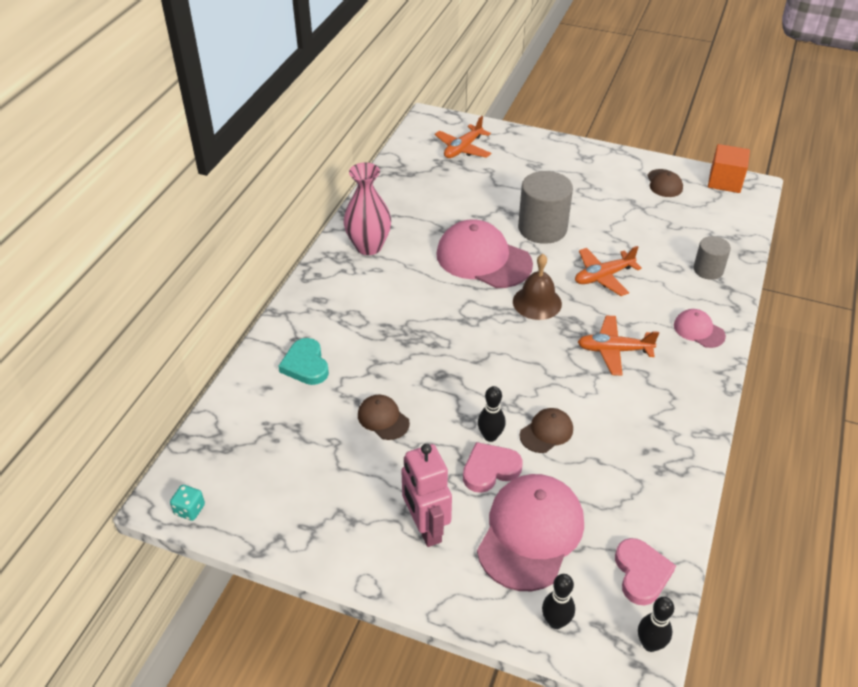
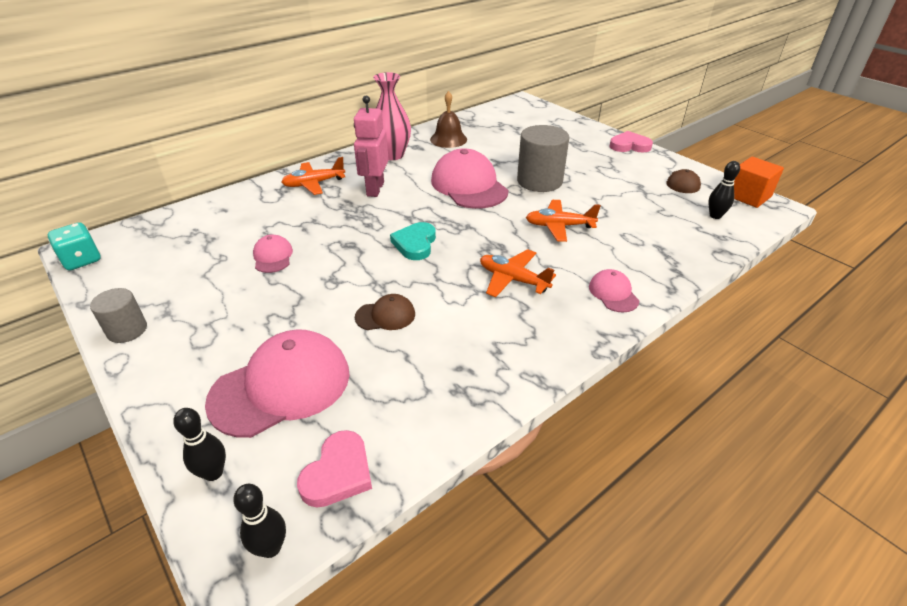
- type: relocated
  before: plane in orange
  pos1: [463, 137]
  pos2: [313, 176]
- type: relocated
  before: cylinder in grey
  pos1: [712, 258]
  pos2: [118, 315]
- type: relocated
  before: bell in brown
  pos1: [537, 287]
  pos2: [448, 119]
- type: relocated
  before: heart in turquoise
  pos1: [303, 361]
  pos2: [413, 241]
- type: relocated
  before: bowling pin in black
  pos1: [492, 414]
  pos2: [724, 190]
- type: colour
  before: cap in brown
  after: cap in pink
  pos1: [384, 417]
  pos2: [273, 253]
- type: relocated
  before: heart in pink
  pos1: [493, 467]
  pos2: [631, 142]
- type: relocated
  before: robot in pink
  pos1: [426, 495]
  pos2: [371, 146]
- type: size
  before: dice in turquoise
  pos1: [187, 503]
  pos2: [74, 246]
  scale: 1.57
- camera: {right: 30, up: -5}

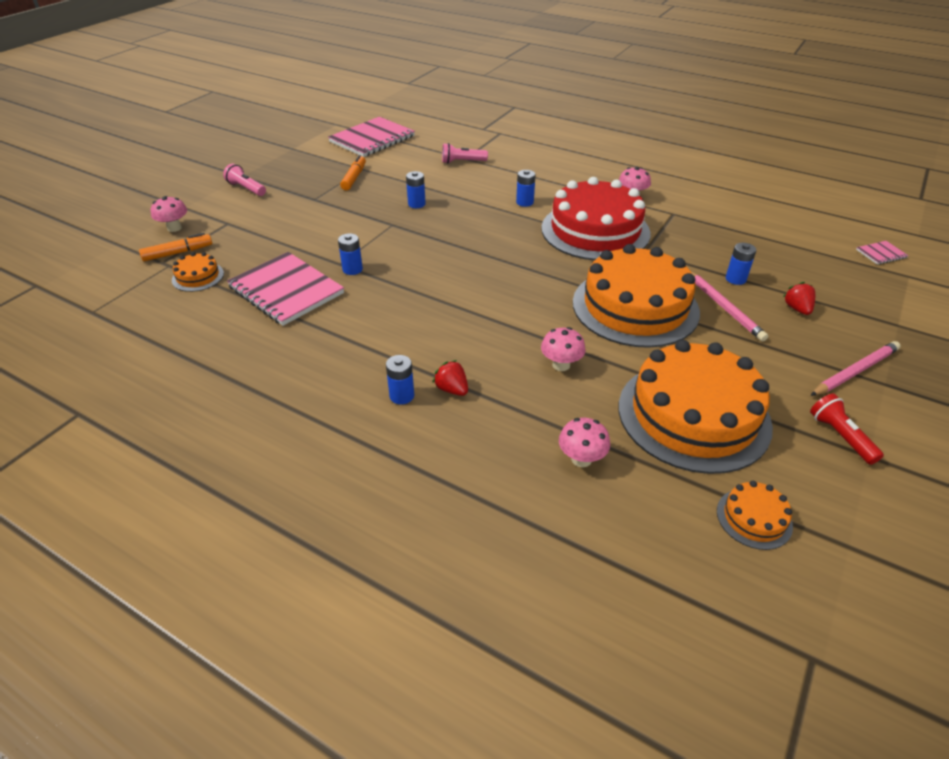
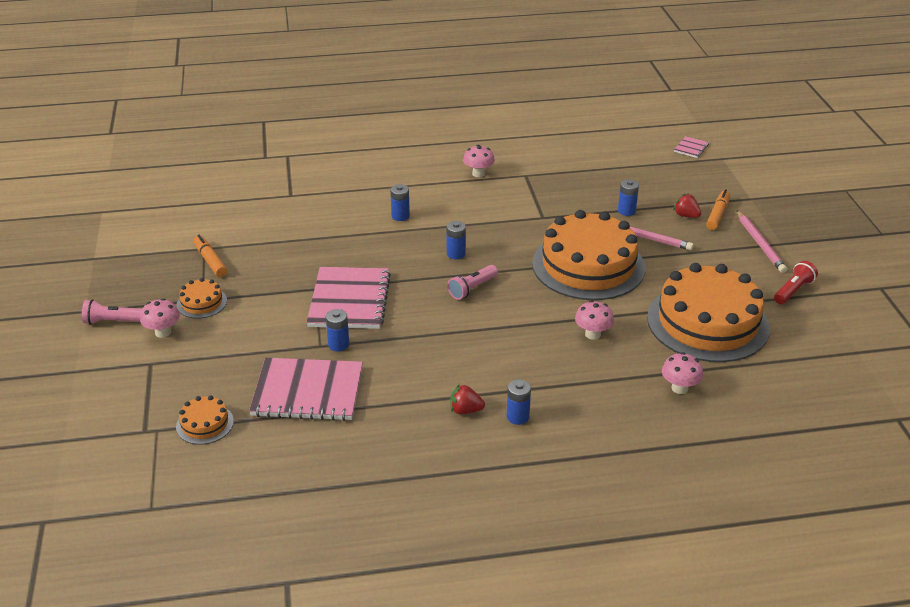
- type: relocated
  before: notebook in pink
  pos1: [371, 137]
  pos2: [349, 298]
- type: relocated
  before: flashlight in pink
  pos1: [465, 153]
  pos2: [472, 282]
- type: relocated
  before: battery in blue
  pos1: [416, 189]
  pos2: [456, 240]
- type: missing
  before: cake in red
  pos1: [596, 218]
- type: relocated
  before: mushroom in pink
  pos1: [169, 214]
  pos2: [160, 318]
- type: relocated
  before: marker in orange
  pos1: [175, 247]
  pos2: [718, 209]
- type: spun
  before: pencil in pink
  pos1: [855, 368]
  pos2: [762, 241]
  turn: 150
- type: relocated
  before: strawberry in red
  pos1: [450, 378]
  pos2: [467, 399]
- type: spun
  before: flashlight in red
  pos1: [847, 429]
  pos2: [796, 282]
  turn: 105
- type: relocated
  before: cake in orange
  pos1: [755, 515]
  pos2: [202, 298]
- camera: {right: -40, up: -5}

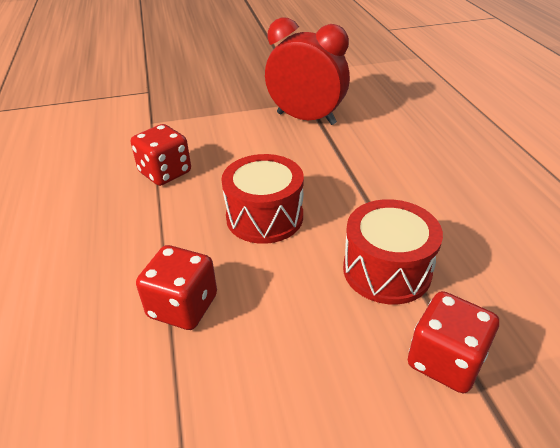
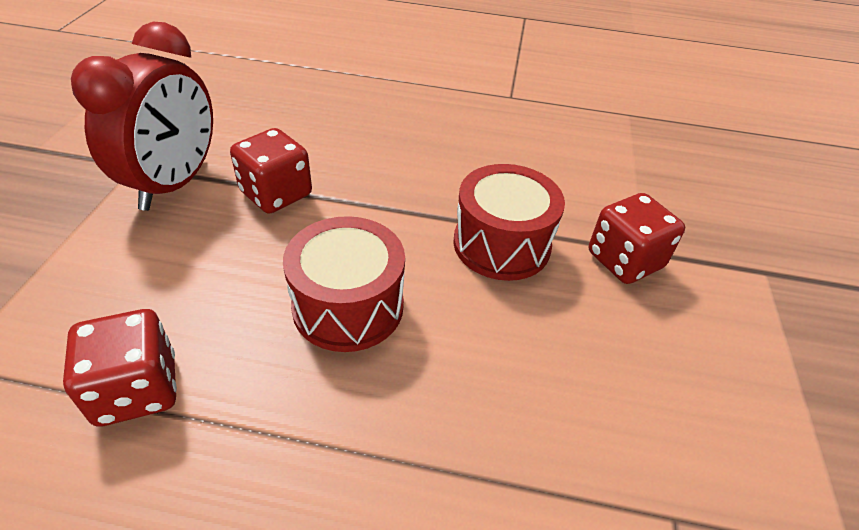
- type: spun
  before: clock in red
  pos1: [307, 71]
  pos2: [142, 116]
  turn: 150
- type: relocated
  before: dice in red
  pos1: [176, 287]
  pos2: [271, 171]
- camera: {right: -70, up: 5}

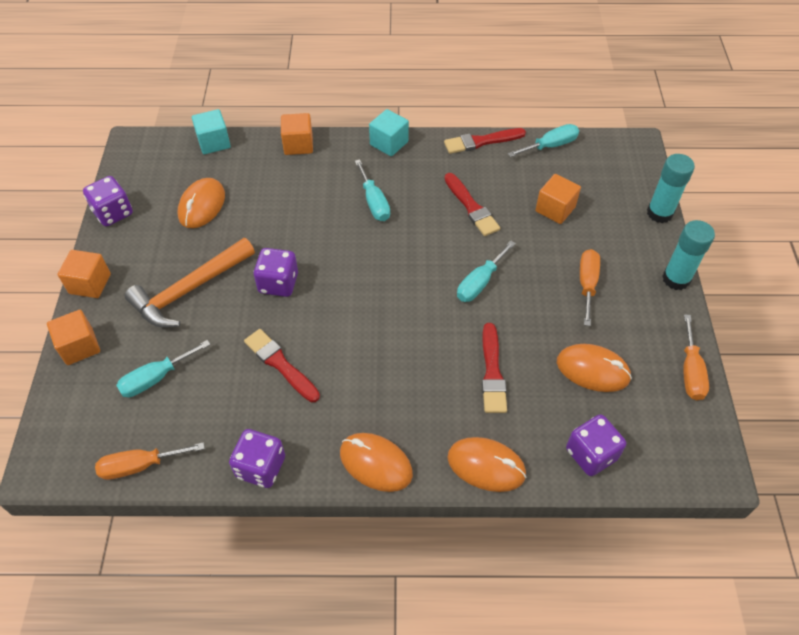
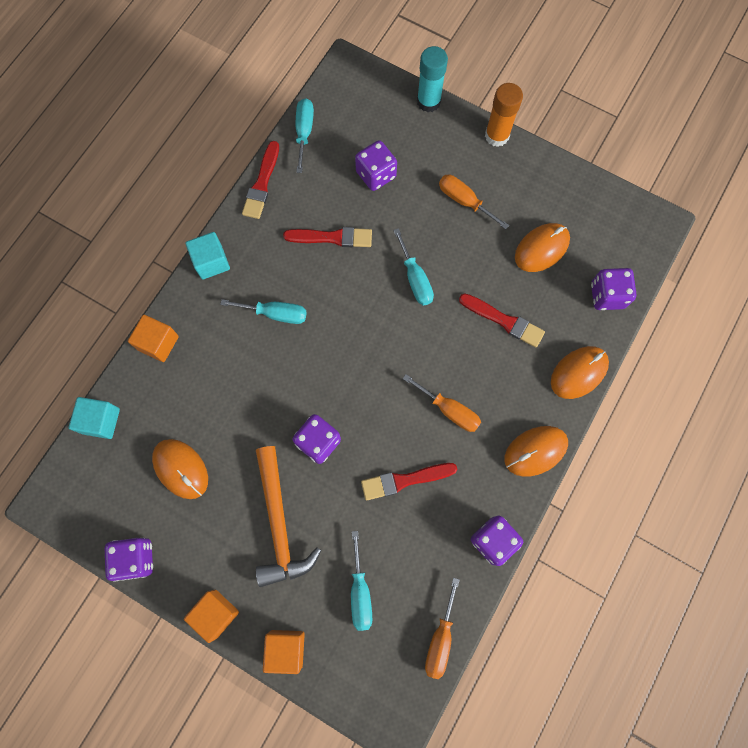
- type: exchanged
  before: cube in orange
  after: dice in purple
  pos1: [558, 199]
  pos2: [376, 165]
- type: colour
  before: glue stick in turquoise
  after: glue stick in orange
  pos1: [688, 255]
  pos2: [504, 115]
- type: relocated
  before: screwdriver in orange
  pos1: [696, 357]
  pos2: [442, 403]
- camera: {right: -60, up: 20}

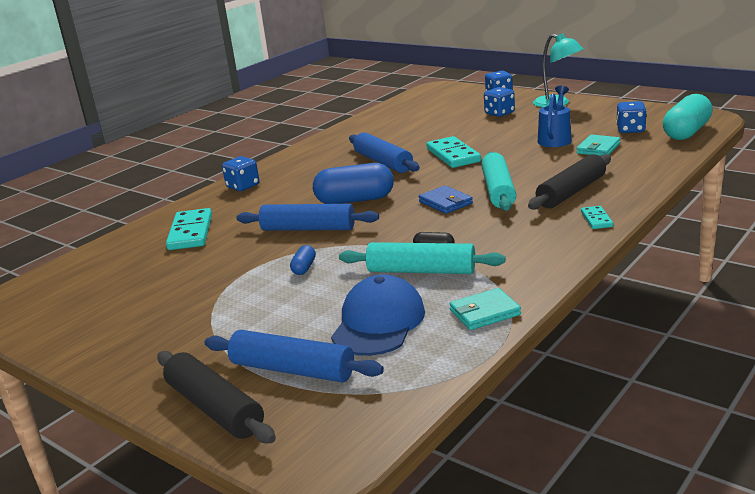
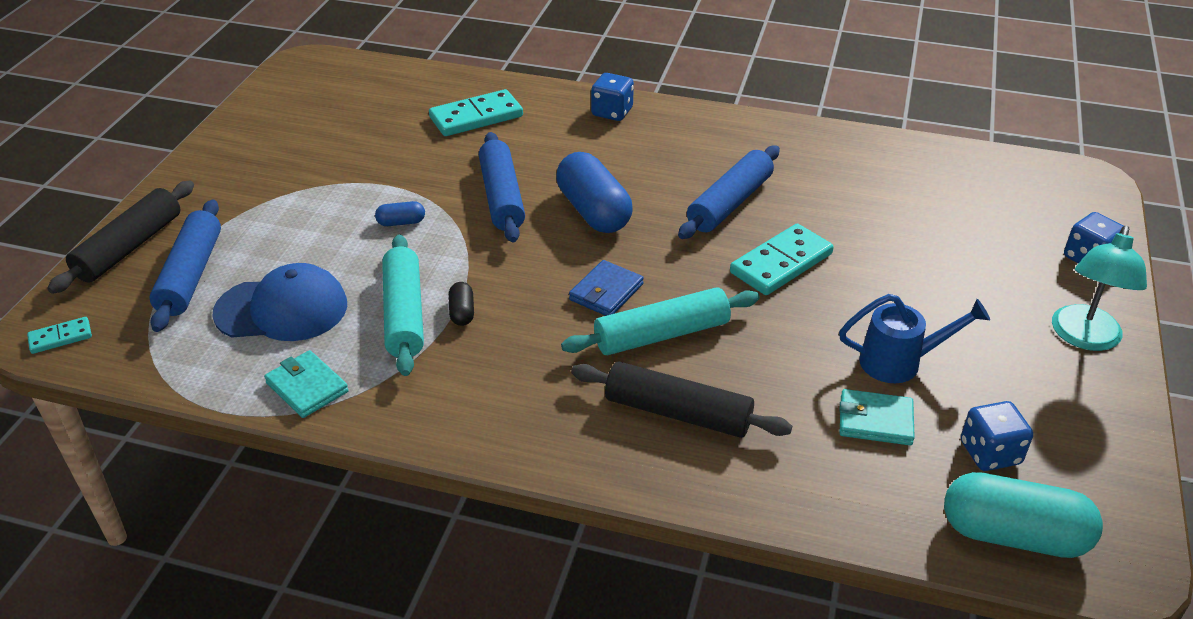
- type: missing
  before: dice in blue
  pos1: [499, 102]
- type: relocated
  before: domino in turquoise
  pos1: [597, 217]
  pos2: [59, 335]
- camera: {right: 65, up: 15}

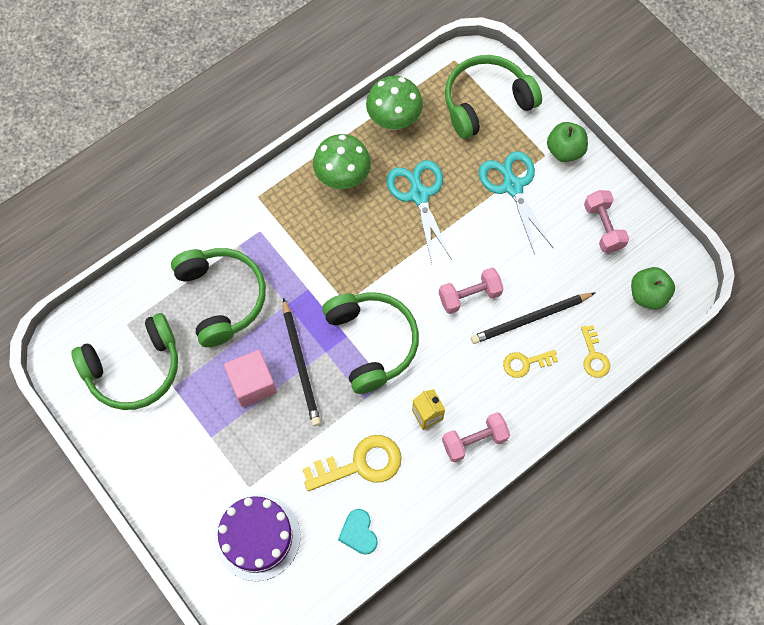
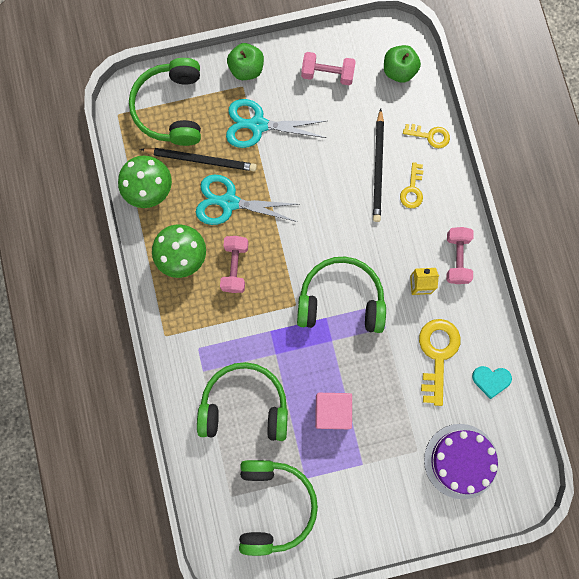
- type: relocated
  before: dumbbell in pink
  pos1: [471, 290]
  pos2: [234, 264]
- type: relocated
  before: pencil in black
  pos1: [302, 362]
  pos2: [198, 159]
- camera: {right: -65, up: 10}

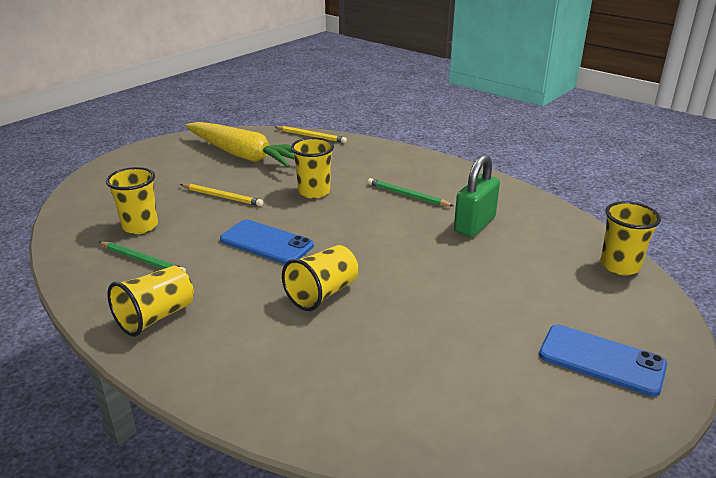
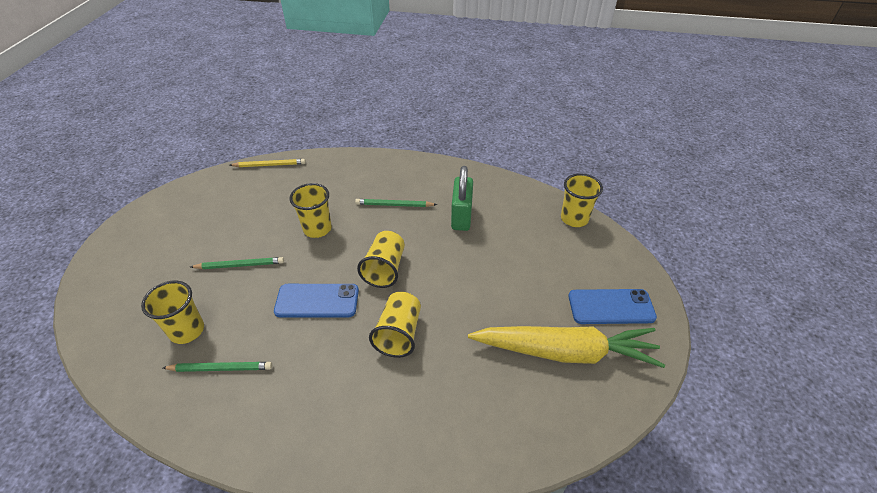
- type: relocated
  before: carrot in yellow
  pos1: [240, 145]
  pos2: [566, 347]
- type: colour
  before: pencil in yellow
  after: pencil in green
  pos1: [221, 195]
  pos2: [237, 263]
- type: relocated
  before: cup in yellow
  pos1: [150, 301]
  pos2: [381, 259]
- camera: {right: -30, up: 15}

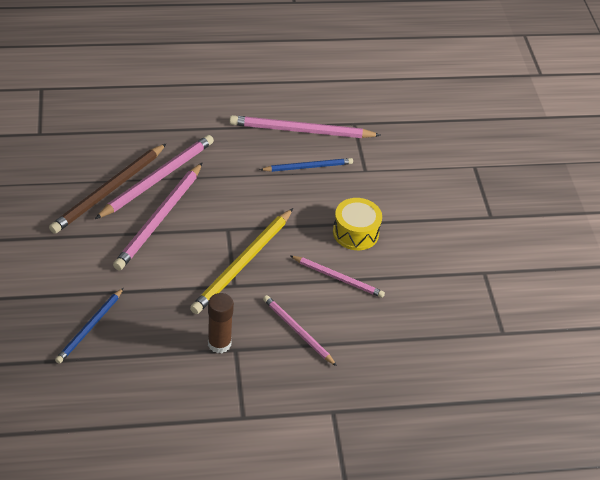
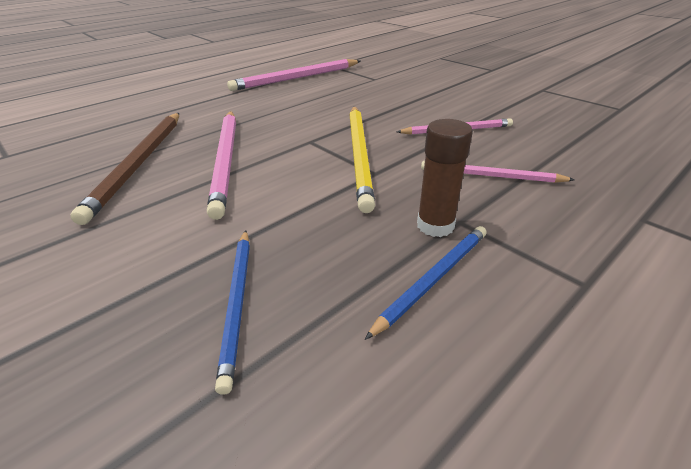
- type: missing
  before: pencil in pink
  pos1: [154, 177]
- type: relocated
  before: pencil in blue
  pos1: [306, 165]
  pos2: [425, 283]
- type: missing
  before: drum in yellow
  pos1: [357, 224]
- camera: {right: -30, up: -10}

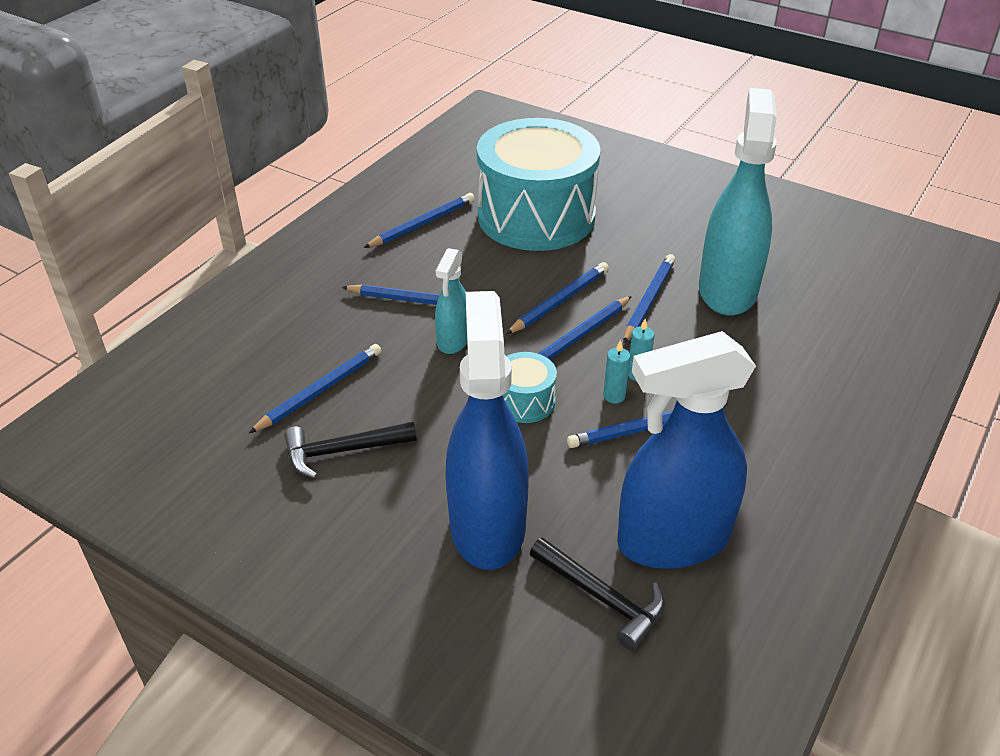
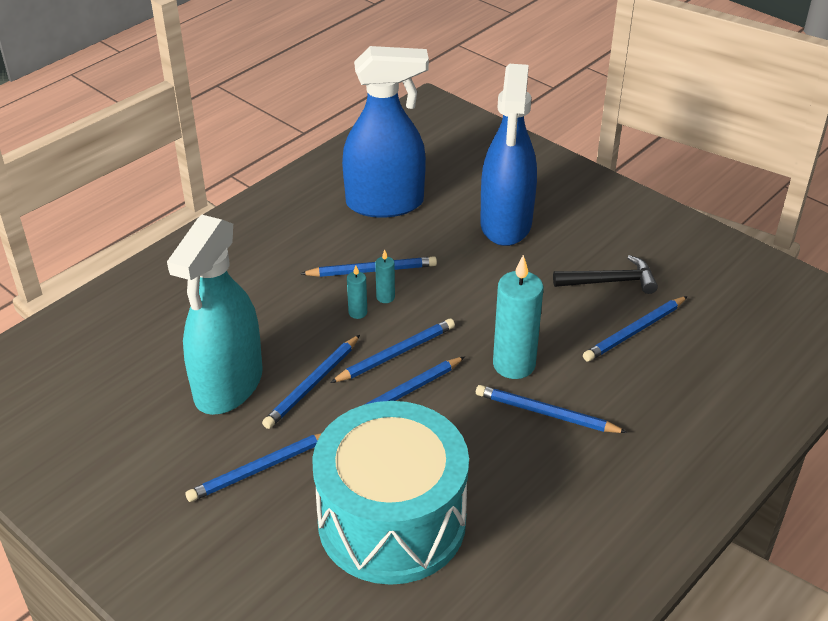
- type: relocated
  before: pencil in blue
  pos1: [419, 220]
  pos2: [253, 467]
- type: exchanged
  before: spray bottle in turquoise
  after: candle in turquoise
  pos1: [451, 301]
  pos2: [518, 317]
- type: missing
  before: drum in turquoise
  pos1: [530, 387]
- type: missing
  before: hammer in black
  pos1: [597, 593]
- camera: {right: -170, up: 0}

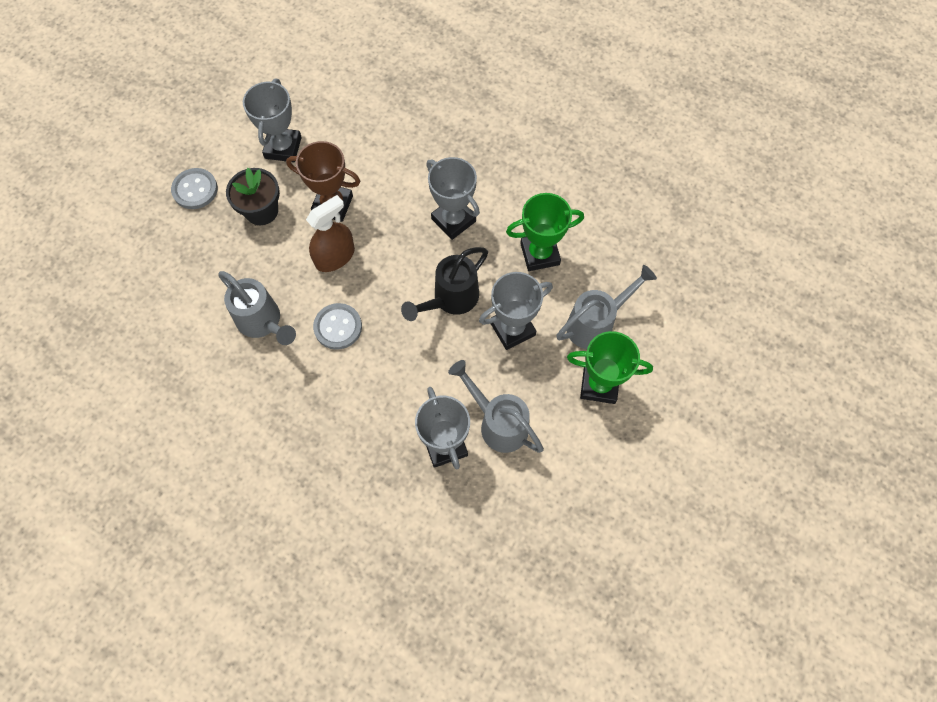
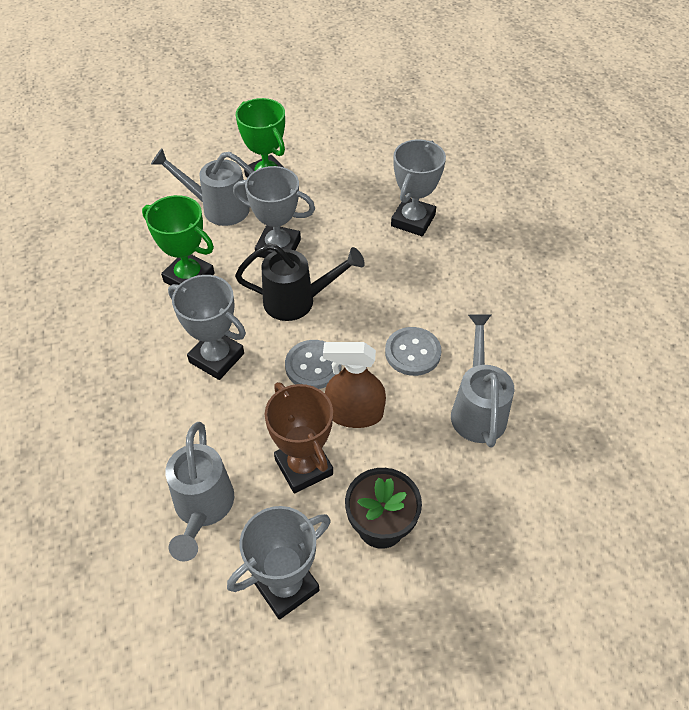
- type: spun
  before: trophy in grey
  pos1: [453, 198]
  pos2: [207, 327]
  turn: -60
- type: relocated
  before: button in grey
  pos1: [194, 188]
  pos2: [313, 364]
- type: relocated
  before: watering can in grey
  pos1: [496, 406]
  pos2: [199, 492]
- camera: {right: -135, up: -15}

